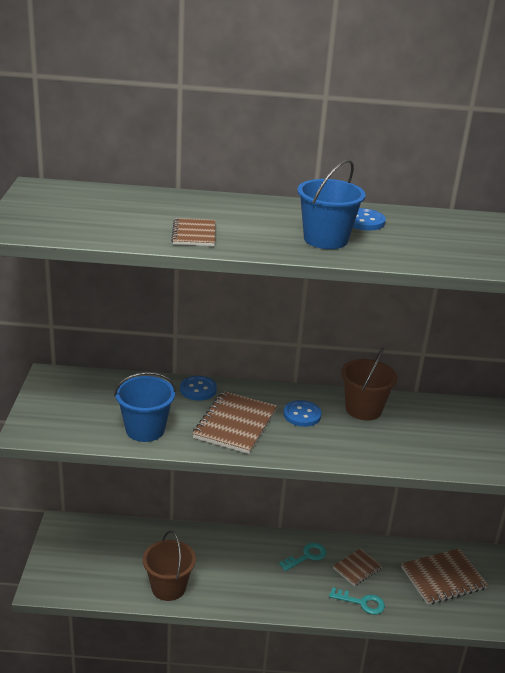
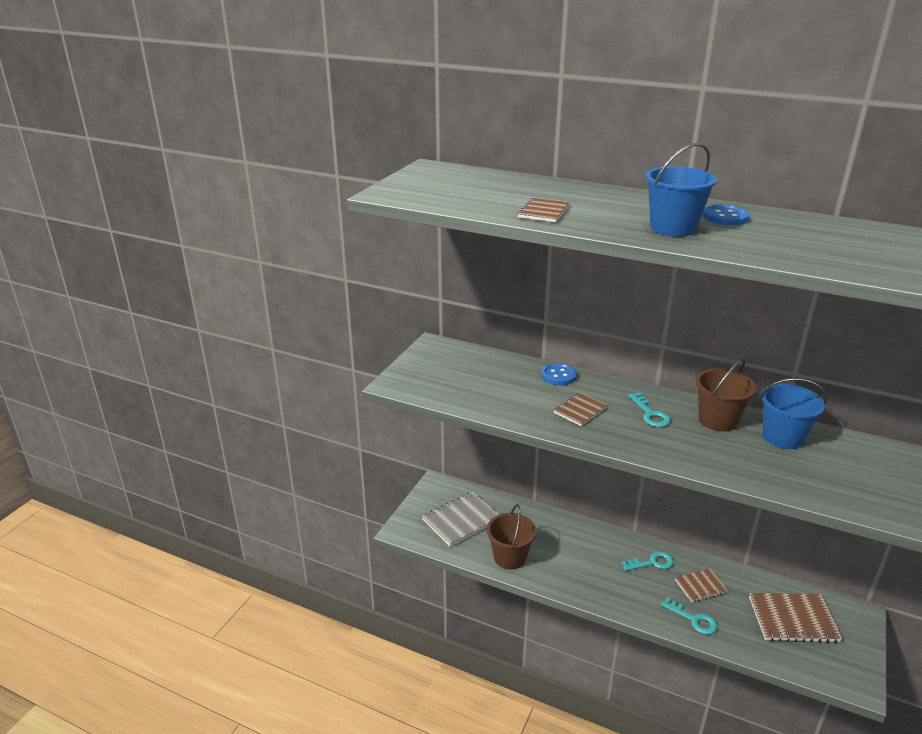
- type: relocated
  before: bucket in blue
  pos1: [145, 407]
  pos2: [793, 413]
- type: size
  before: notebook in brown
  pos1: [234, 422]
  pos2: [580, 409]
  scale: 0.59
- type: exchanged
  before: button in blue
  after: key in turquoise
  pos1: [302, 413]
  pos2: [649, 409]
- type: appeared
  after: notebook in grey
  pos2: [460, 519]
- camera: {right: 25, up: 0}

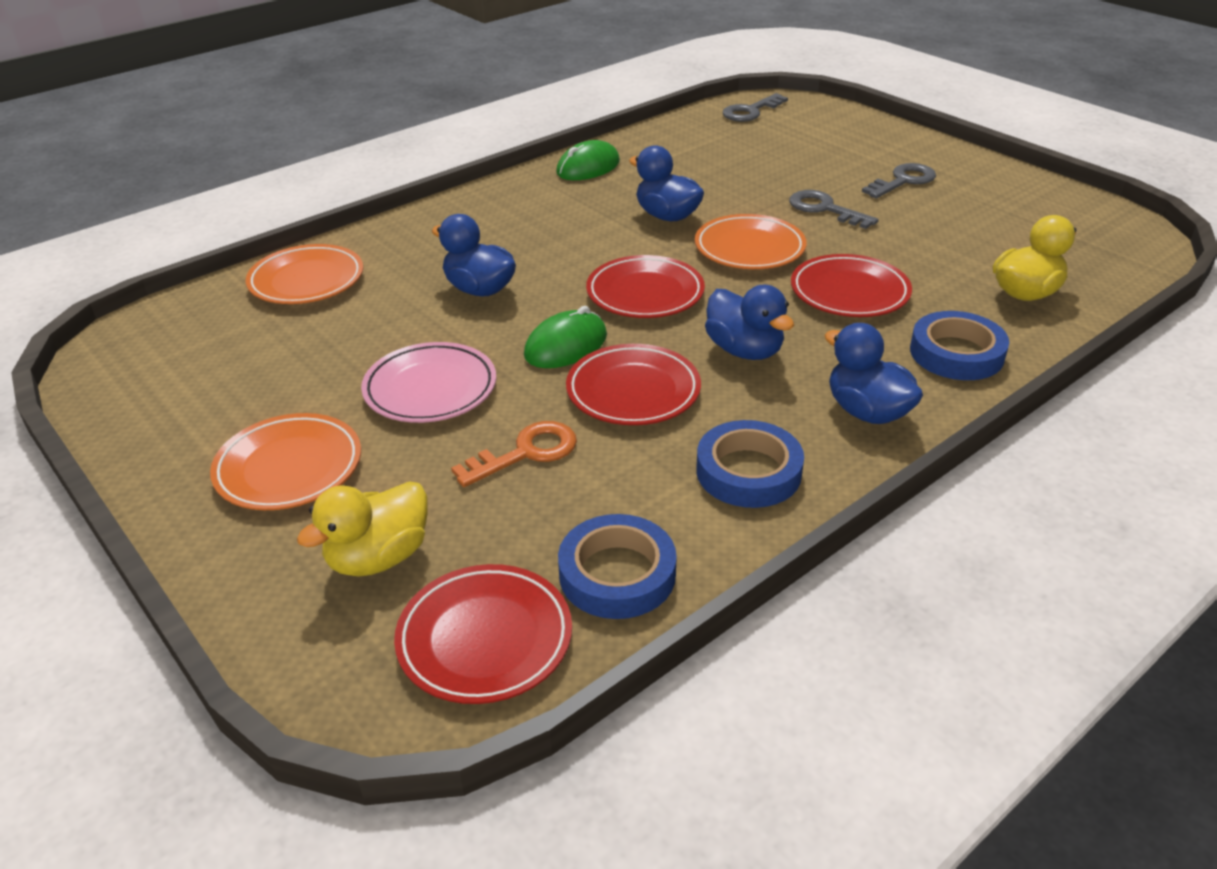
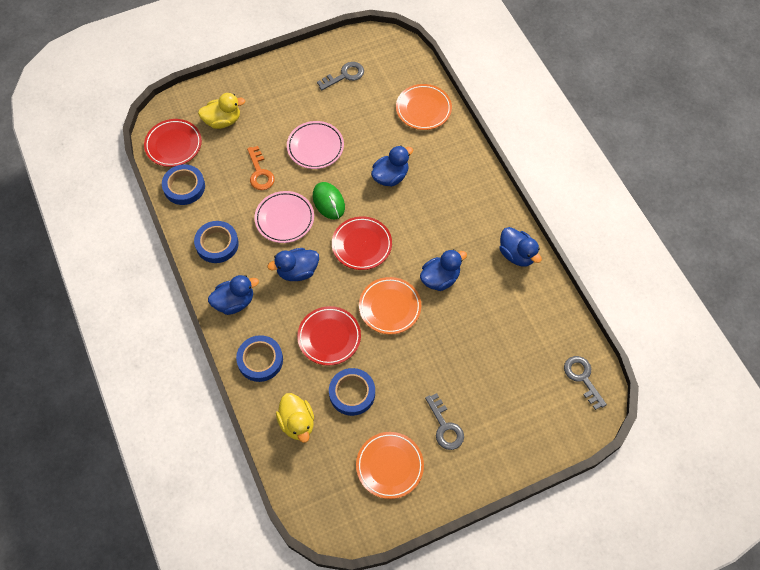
- type: exchanged
  before: mouse in green
  after: duck in blue
  pos1: [588, 160]
  pos2: [520, 247]
- type: relocated
  before: key in grey
  pos1: [834, 209]
  pos2: [340, 76]
- type: colour
  before: plate in red
  after: plate in pink
  pos1: [633, 384]
  pos2: [284, 217]
- type: relocated
  before: plate in orange
  pos1: [285, 461]
  pos2: [390, 465]
- type: spun
  before: duck in yellow
  pos1: [362, 529]
  pos2: [222, 111]
  turn: 105
- type: appeared
  after: tape in blue
  pos2: [352, 392]
- camera: {right: 105, up: 25}

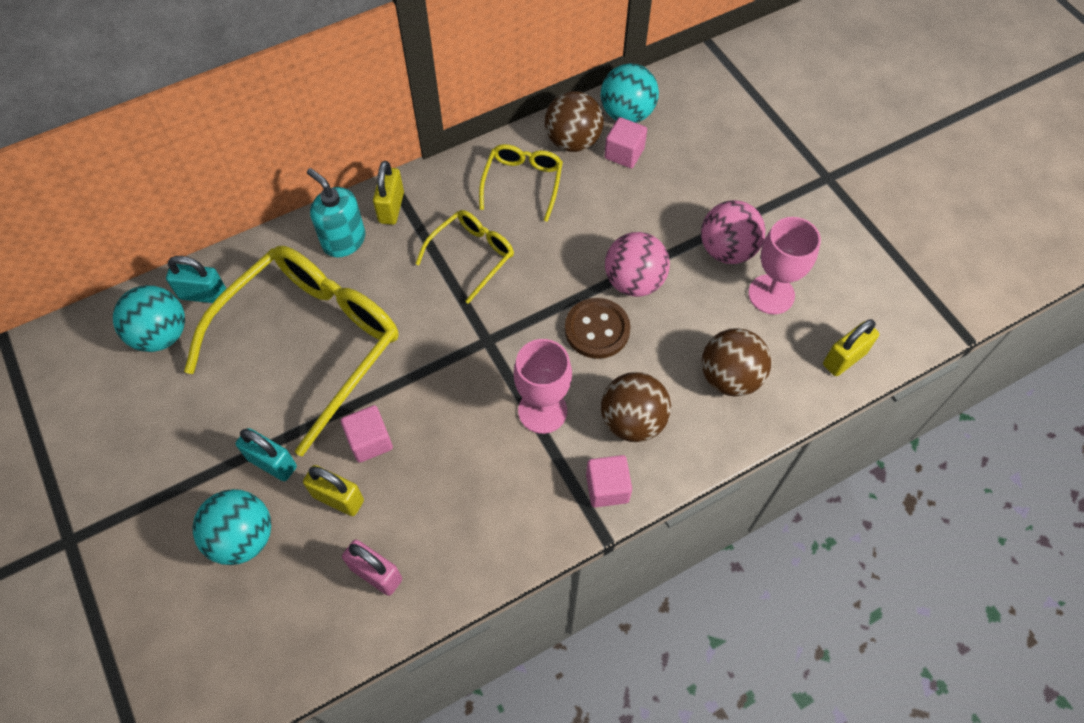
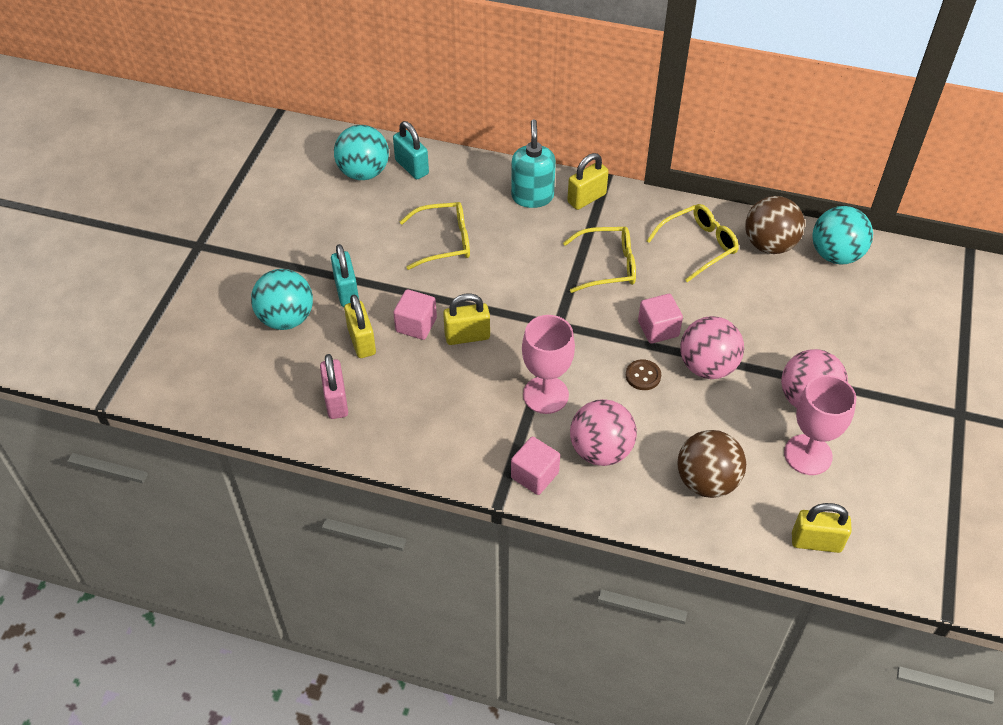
- type: relocated
  before: cube in pink
  pos1: [625, 142]
  pos2: [660, 319]
- type: size
  before: glasses in yellow
  pos1: [291, 351]
  pos2: [435, 236]
  scale: 0.49
- type: size
  before: button in brown
  pos1: [597, 328]
  pos2: [643, 374]
  scale: 0.56
- type: colour
  before: ball in brown
  after: ball in pink
  pos1: [636, 407]
  pos2: [603, 432]
- type: appeared
  after: padlock in yellow
  pos2: [466, 319]
- camera: {right: 45, up: -10}

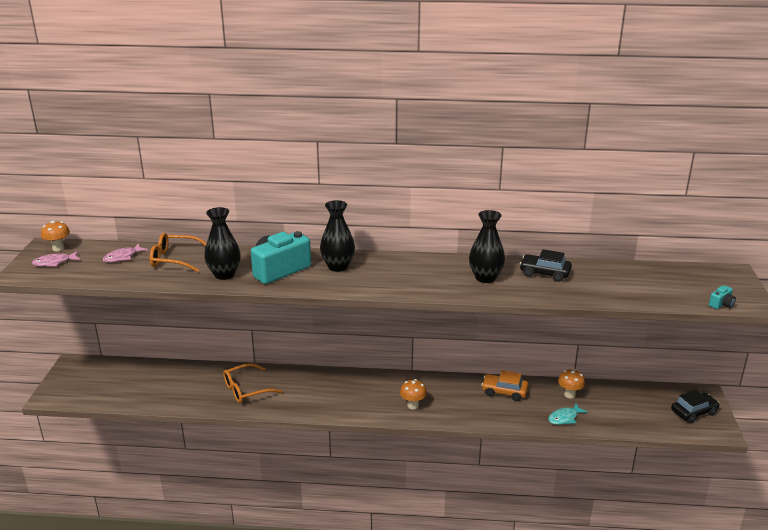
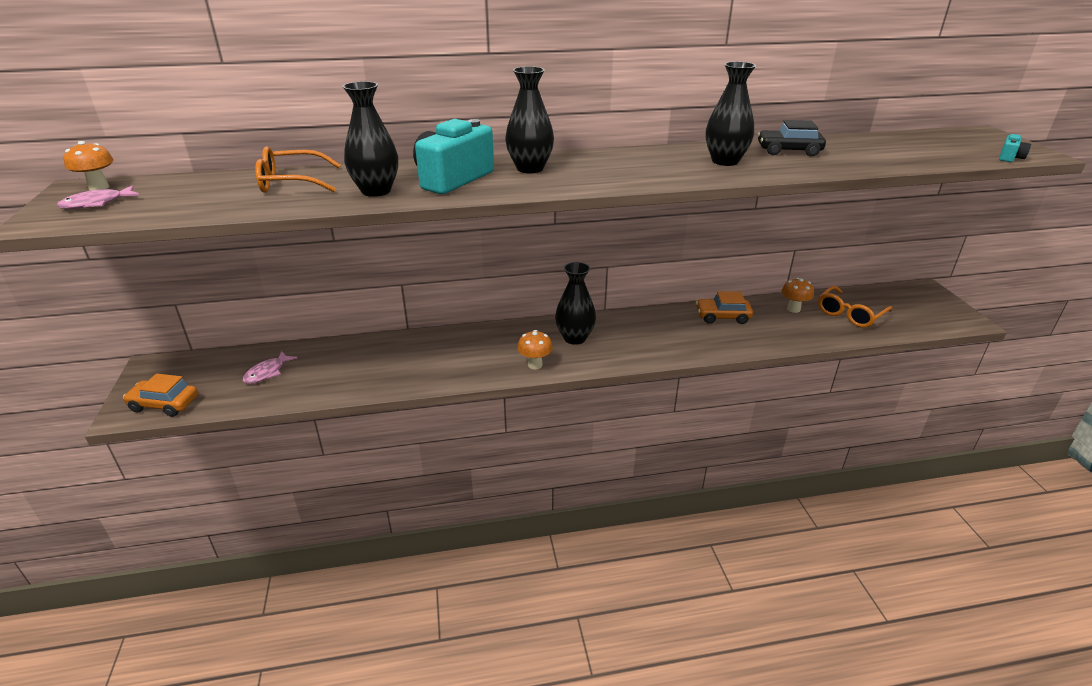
- type: relocated
  before: fish in pink
  pos1: [125, 253]
  pos2: [270, 367]
- type: relocated
  before: glasses in orange
  pos1: [252, 383]
  pos2: [855, 307]
- type: relocated
  before: mushroom in orange
  pos1: [413, 394]
  pos2: [535, 349]
- type: missing
  before: car in black
  pos1: [695, 406]
- type: missing
  before: fish in turquoise
  pos1: [568, 414]
- type: appeared
  after: vase in black
  pos2: [575, 303]
- type: appeared
  after: car in orange
  pos2: [160, 395]
- camera: {right: -15, up: 5}

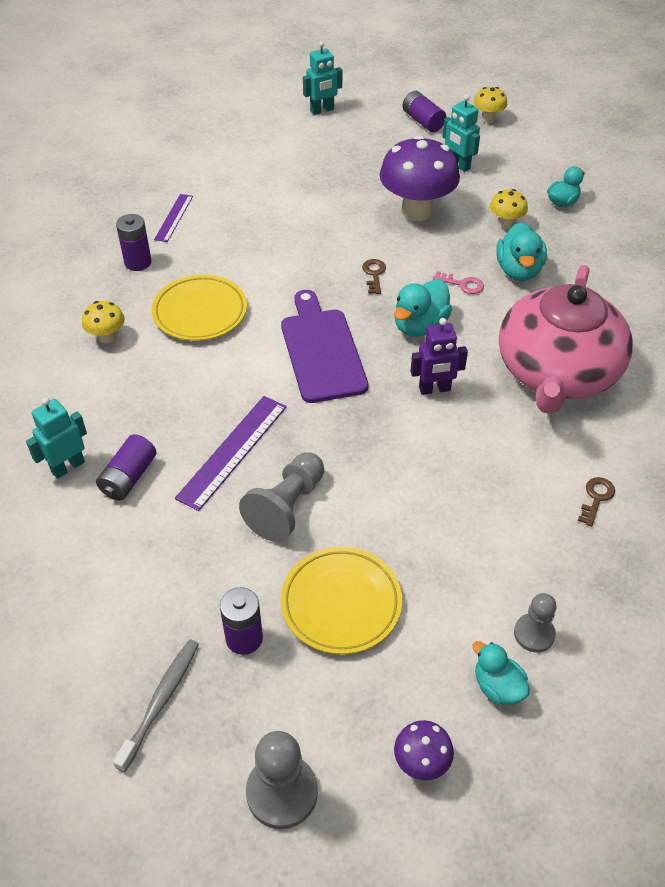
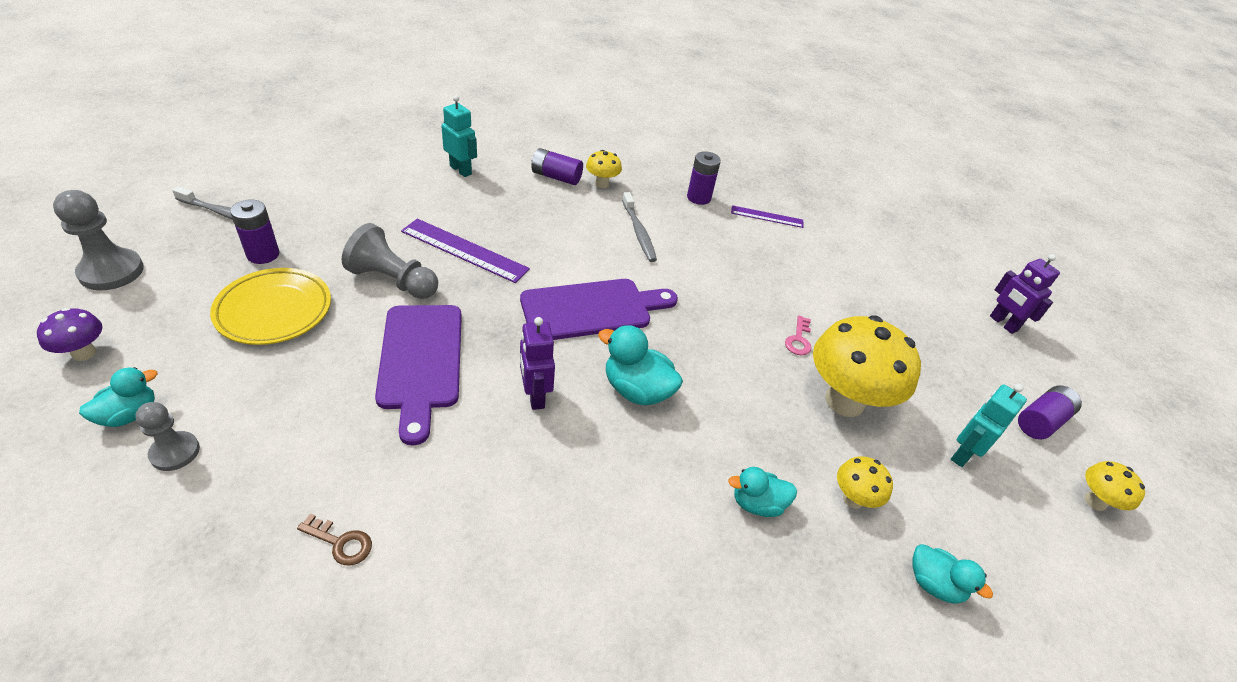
- type: colour
  before: robot in turquoise
  after: robot in purple
  pos1: [322, 78]
  pos2: [1025, 294]
- type: colour
  before: mushroom in purple
  after: mushroom in yellow
  pos1: [420, 178]
  pos2: [867, 366]
- type: size
  before: duck in turquoise
  pos1: [521, 251]
  pos2: [762, 492]
  scale: 0.66
- type: missing
  before: key in brown
  pos1: [374, 276]
- type: missing
  before: teapot in pink
  pos1: [566, 339]
- type: relocated
  before: key in pink
  pos1: [458, 282]
  pos2: [798, 335]
- type: exchanged
  before: plate in yellow
  after: toothbrush in grey
  pos1: [199, 307]
  pos2: [639, 227]
- type: relocated
  before: battery in purple
  pos1: [126, 467]
  pos2: [557, 166]
- type: appeared
  after: cutting board in purple
  pos2: [418, 375]
- camera: {right: 80, up: -5}

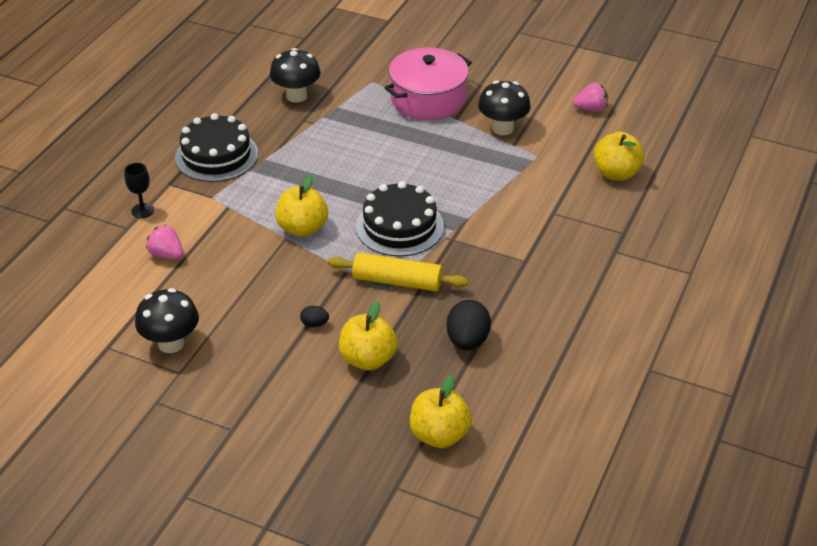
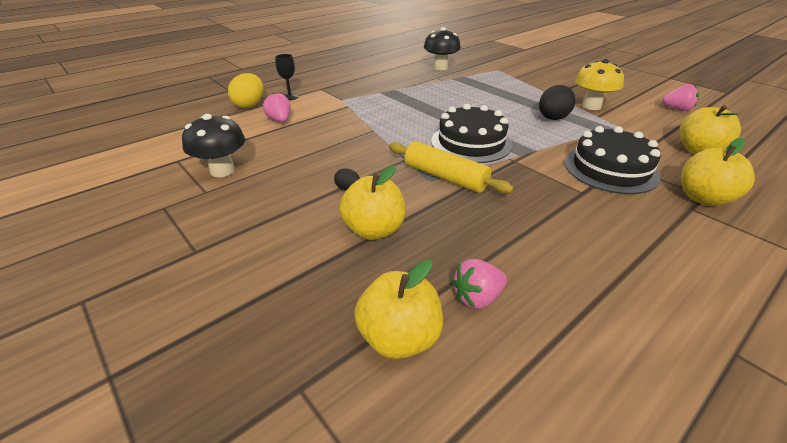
- type: missing
  before: pot in pink
  pos1: [428, 84]
- type: colour
  before: mushroom in black
  after: mushroom in yellow
  pos1: [504, 107]
  pos2: [599, 84]
- type: relocated
  before: cake in black
  pos1: [216, 147]
  pos2: [612, 160]
- type: relocated
  before: apple in yellow
  pos1: [301, 205]
  pos2: [718, 172]
- type: relocated
  before: egg in black
  pos1: [469, 325]
  pos2: [557, 102]
- type: appeared
  after: egg in yellow
  pos2: [246, 90]
- type: appeared
  after: strawberry in pink
  pos2: [479, 284]
- camera: {right: 25, up: -5}

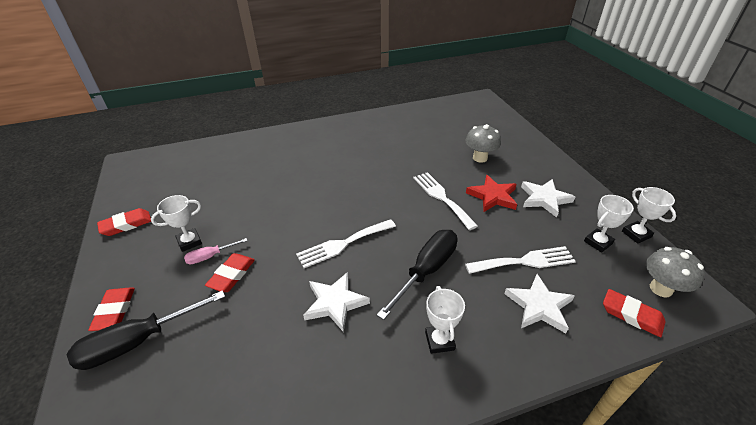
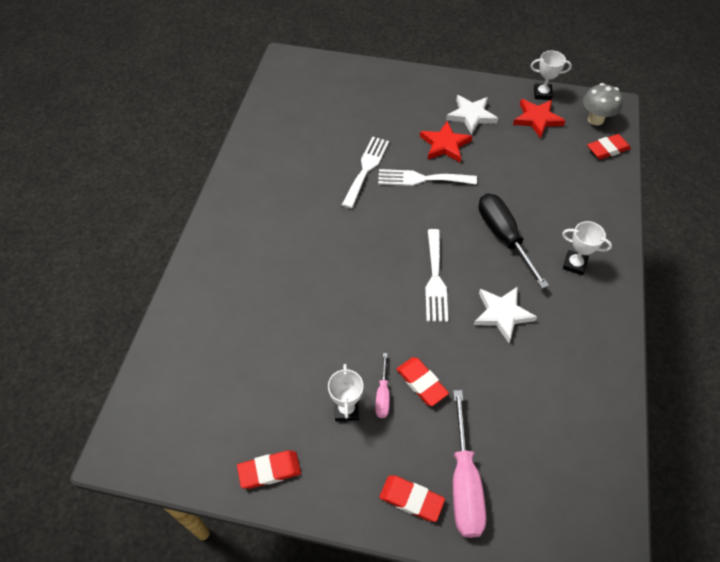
- type: missing
  before: mushroom in grey
  pos1: [483, 143]
- type: exchanged
  before: trophy in white
  after: star in red
  pos1: [609, 224]
  pos2: [539, 119]
- type: spun
  before: eraser in red
  pos1: [124, 222]
  pos2: [269, 469]
  turn: 75
- type: relocated
  before: fork in white
  pos1: [520, 260]
  pos2: [365, 173]
- type: missing
  before: star in white
  pos1: [539, 303]
- type: colour
  before: screwdriver in black
  after: screwdriver in pink
  pos1: [146, 330]
  pos2: [469, 464]
- camera: {right: -60, up: 15}

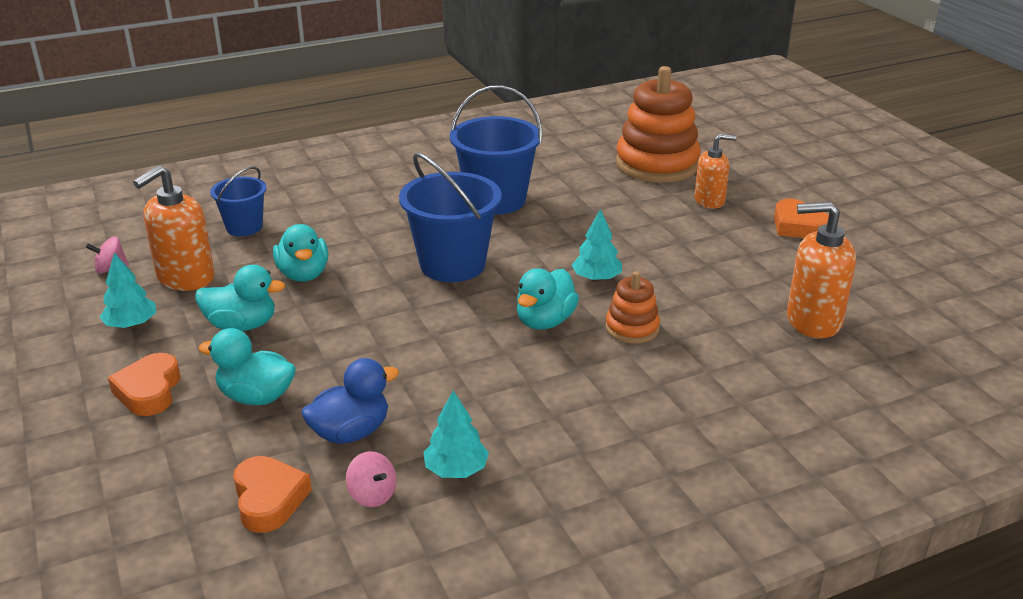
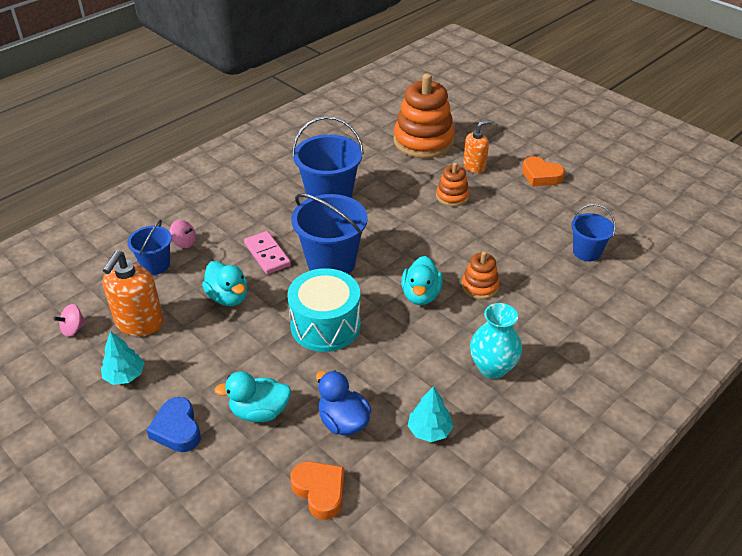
- type: exchanged
  before: soap dispenser in orange
  after: bucket in blue
  pos1: [821, 269]
  pos2: [593, 232]
- type: missing
  before: tree in turquoise
  pos1: [597, 245]
- type: missing
  before: duck in turquoise
  pos1: [240, 298]
- type: colour
  before: heart in orange
  after: heart in blue
  pos1: [144, 384]
  pos2: [173, 424]
- type: spun
  before: duck in blue
  pos1: [350, 401]
  pos2: [344, 403]
  turn: -75
- type: relocated
  before: spinning top in pink
  pos1: [371, 479]
  pos2: [183, 234]
- type: appeared
  after: stacking toy in orange
  pos2: [452, 184]
- type: appeared
  after: domino in pink
  pos2: [267, 252]
- type: appeared
  after: drum in turquoise
  pos2: [324, 310]
- type: appeared
  after: vase in turquoise
  pos2: [496, 341]
- camera: {right: -20, up: 10}

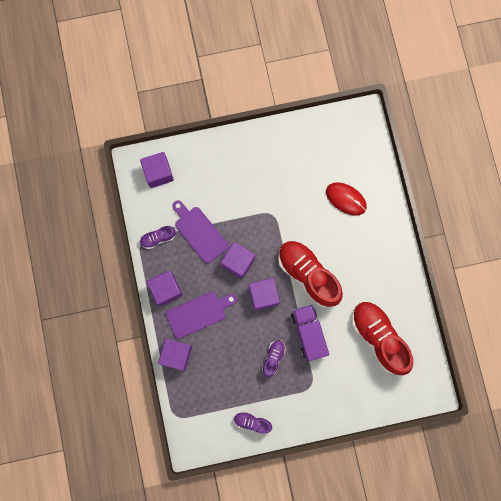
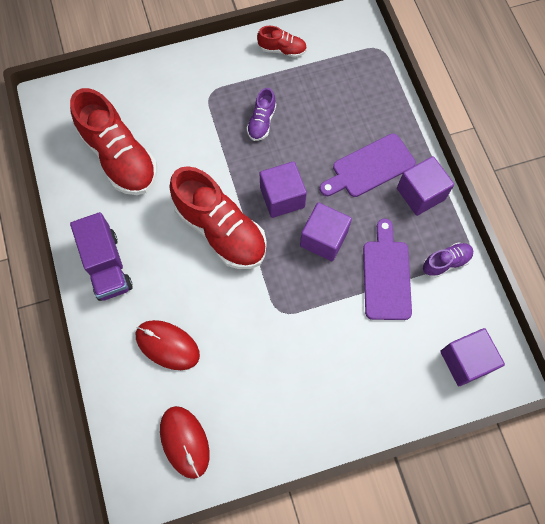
- type: spun
  before: cutting board in purple
  pos1: [201, 232]
  pos2: [387, 269]
  turn: -135
- type: relocated
  before: truck in purple
  pos1: [310, 332]
  pos2: [101, 256]
- type: missing
  before: cube in purple
  pos1: [175, 354]
- type: colour
  before: shoe in purple
  after: shoe in red
  pos1: [253, 422]
  pos2: [282, 42]
- type: appeared
  after: mouse in red
  pos2: [185, 442]
- camera: {right: 175, up: -10}

